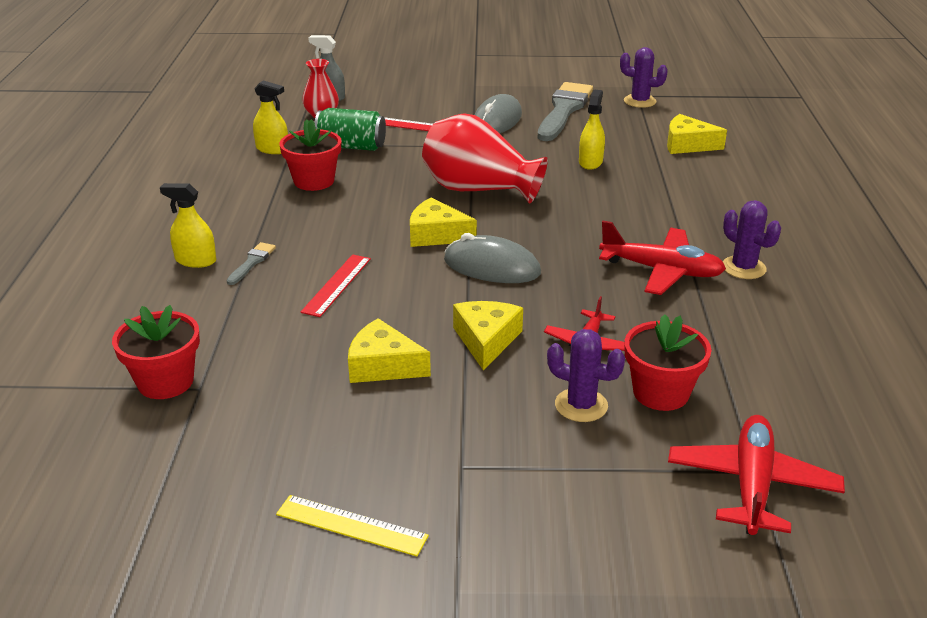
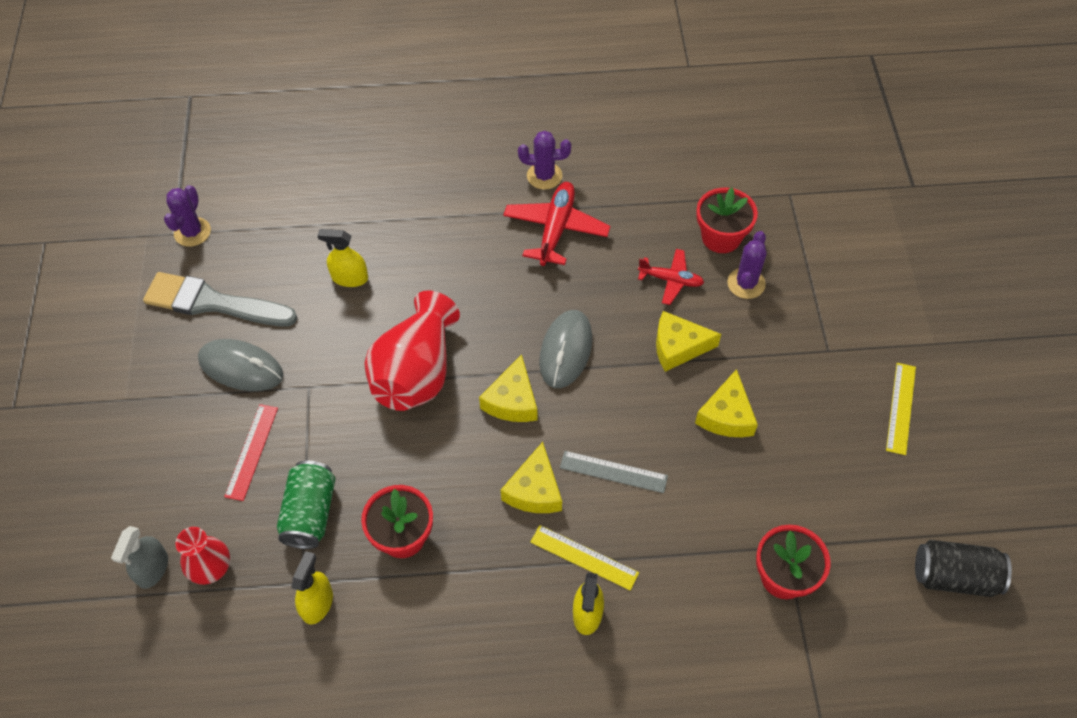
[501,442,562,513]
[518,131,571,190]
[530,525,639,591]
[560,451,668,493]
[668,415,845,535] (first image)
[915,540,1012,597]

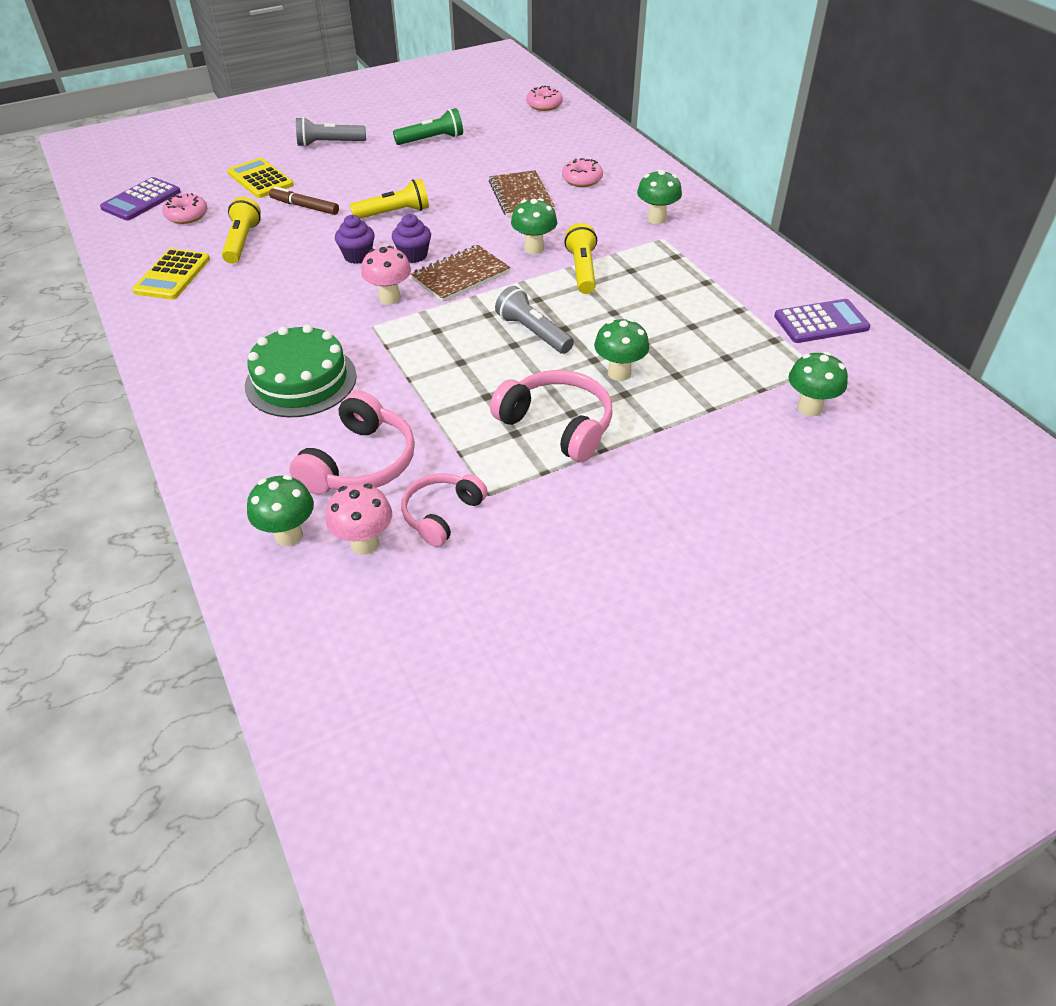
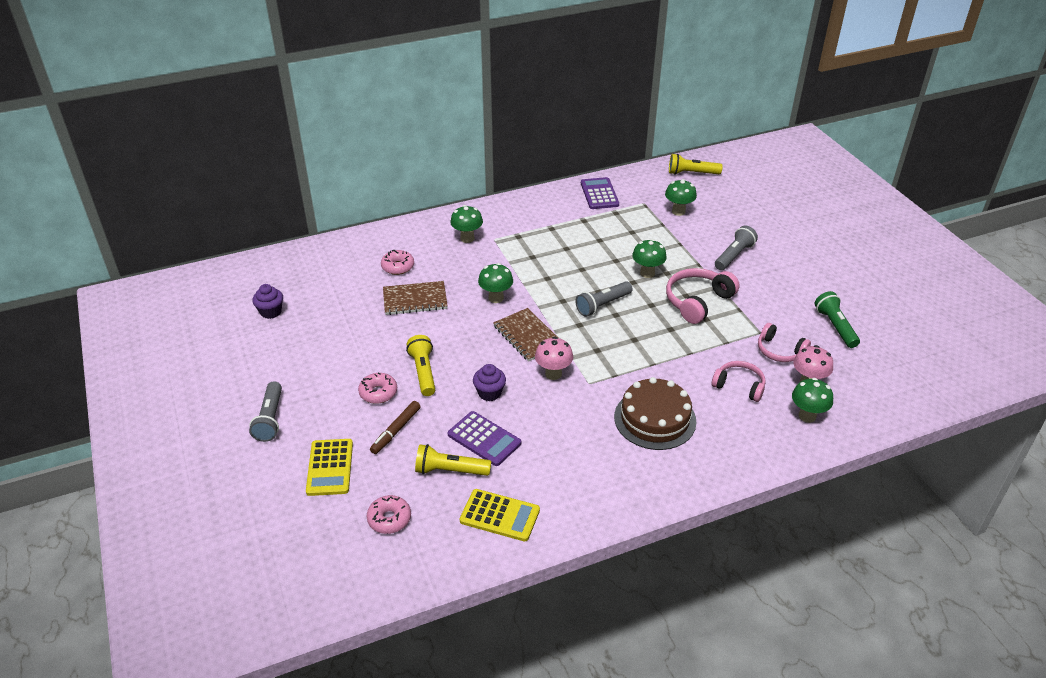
[358,372,397,404]
[815,291,860,348]
[306,439,353,496]
[448,411,521,466]
[252,284,283,319]
[669,154,723,175]
[614,377,697,450]
[712,361,766,402]
[715,226,758,270]

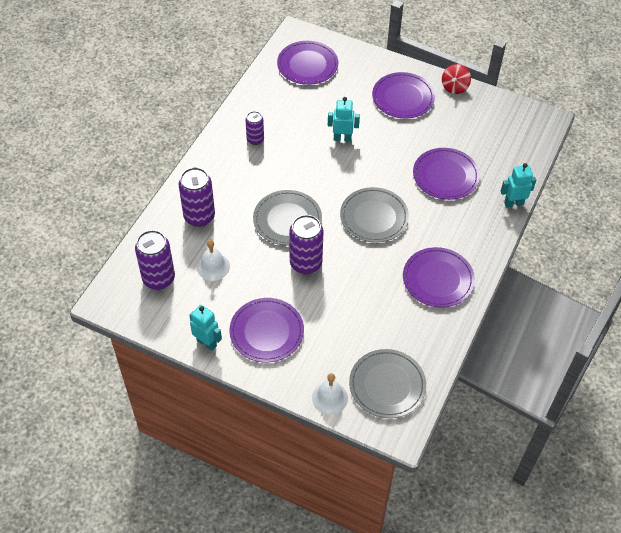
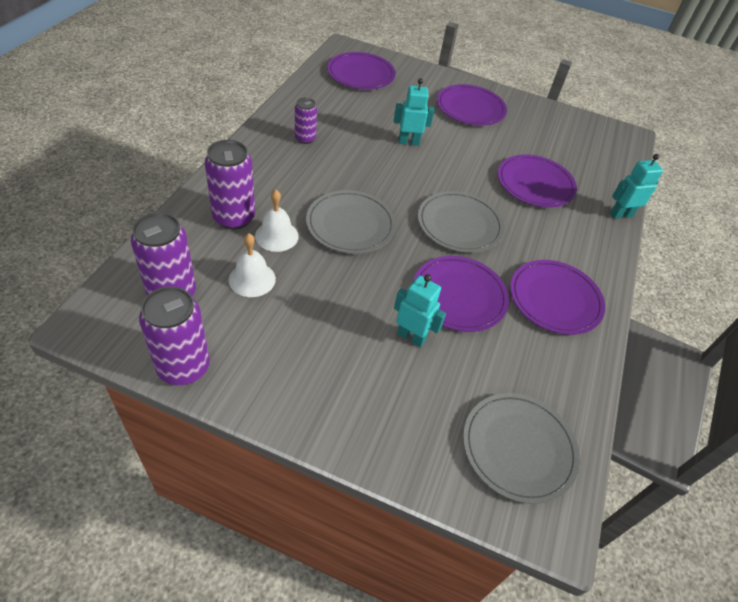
[442,64,471,94] (first image)
[139,286,210,385]
[413,256,509,332]
[394,274,446,347]
[255,190,299,252]

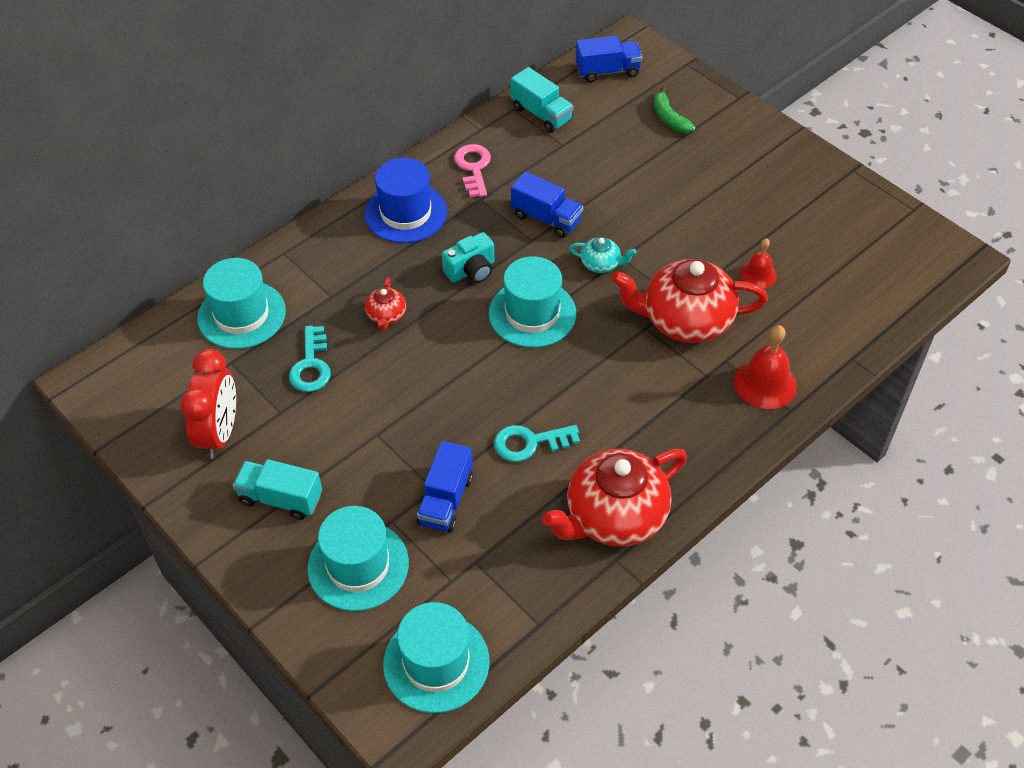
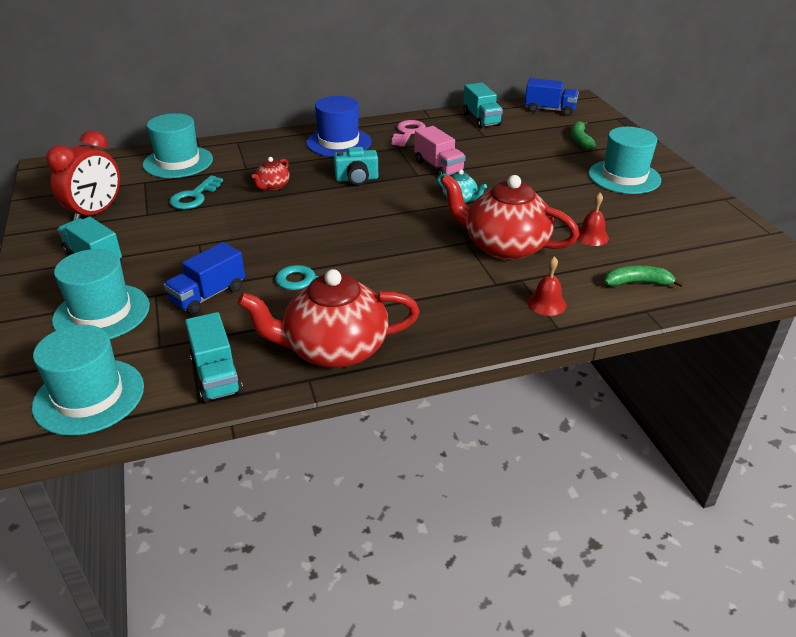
[414,126,466,179]
[588,127,661,194]
[527,256,566,316]
[604,266,684,287]
[185,312,243,403]

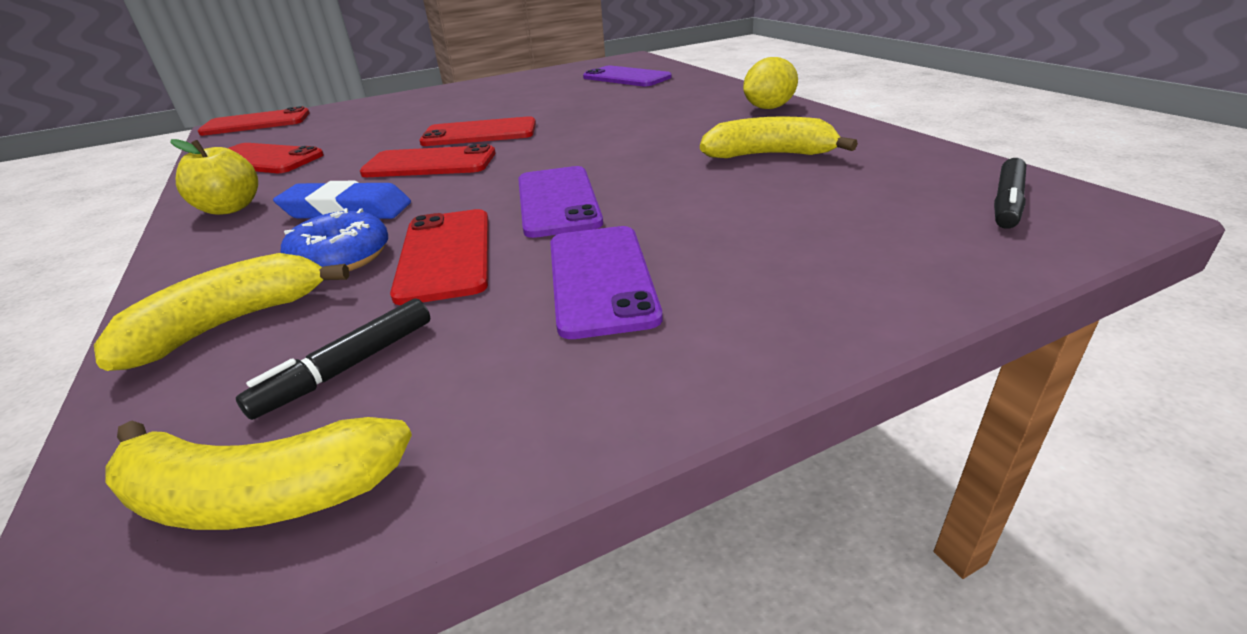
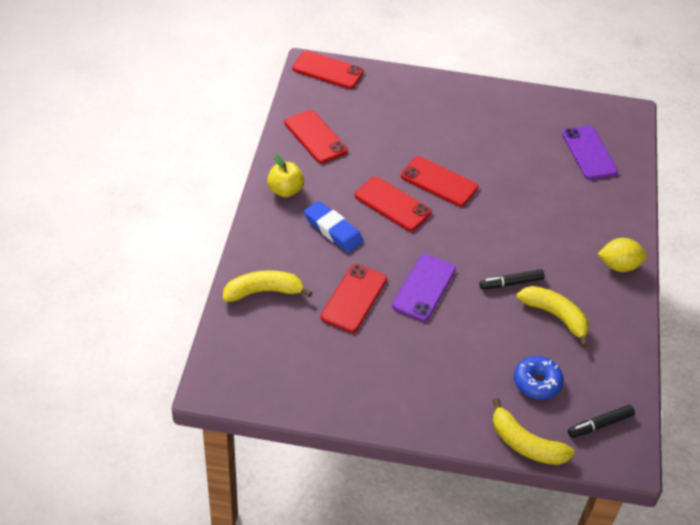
[514,356,564,400]
[550,226,663,339] (first image)
[479,269,544,290]
[492,398,575,465]

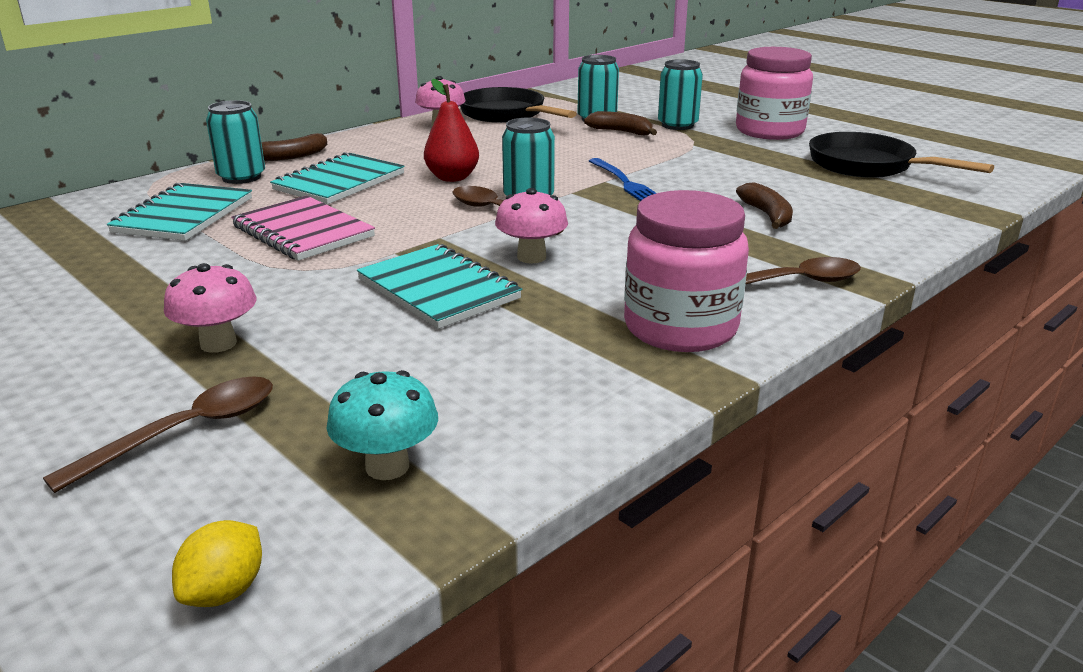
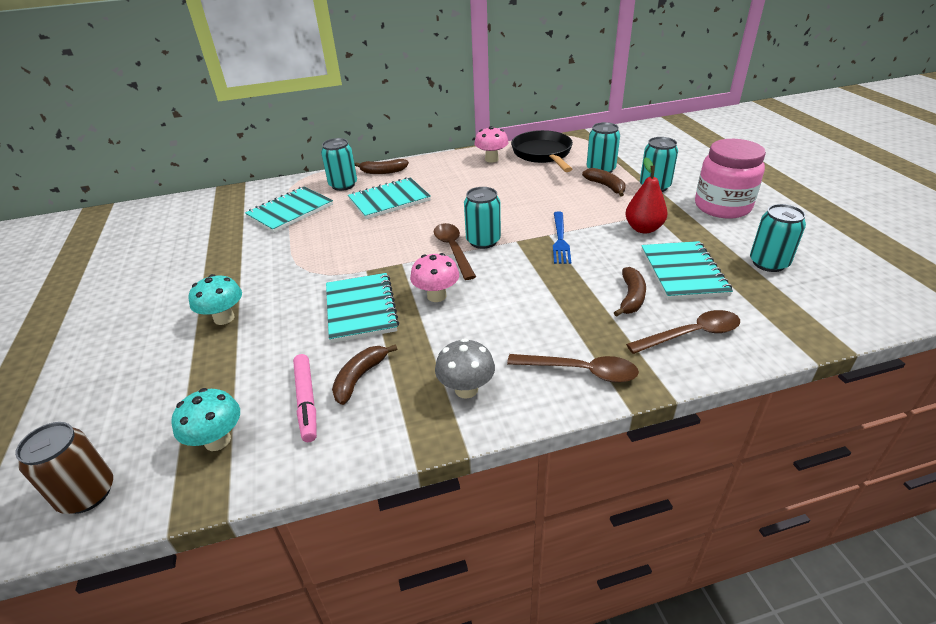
[625,157,667,233]
[750,204,806,272]
[435,338,495,399]
[231,196,375,261] (first image)
[189,274,242,325]
[626,310,740,354]
[15,422,113,514]
[641,241,733,300]
[332,344,397,405]
[293,354,317,442]

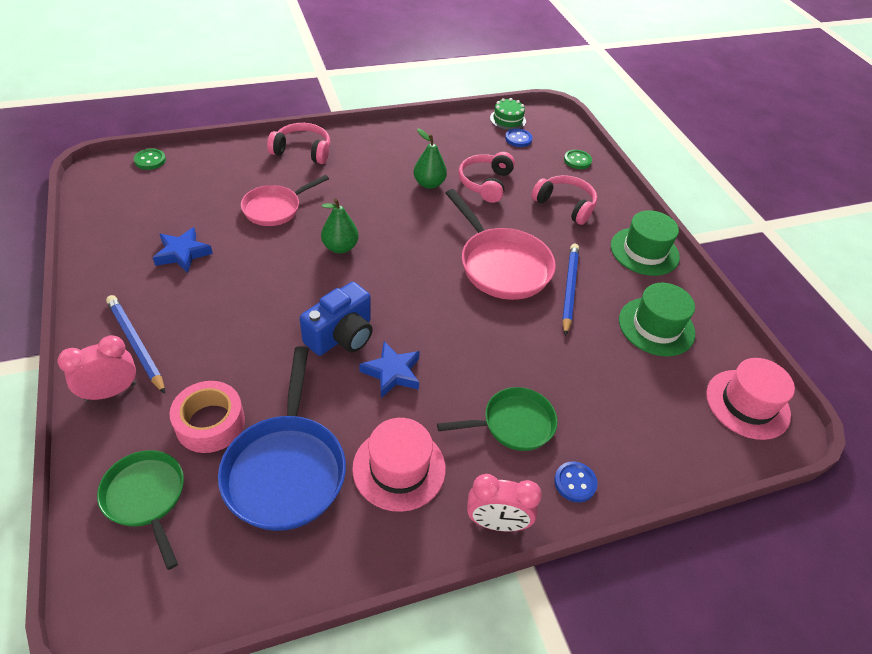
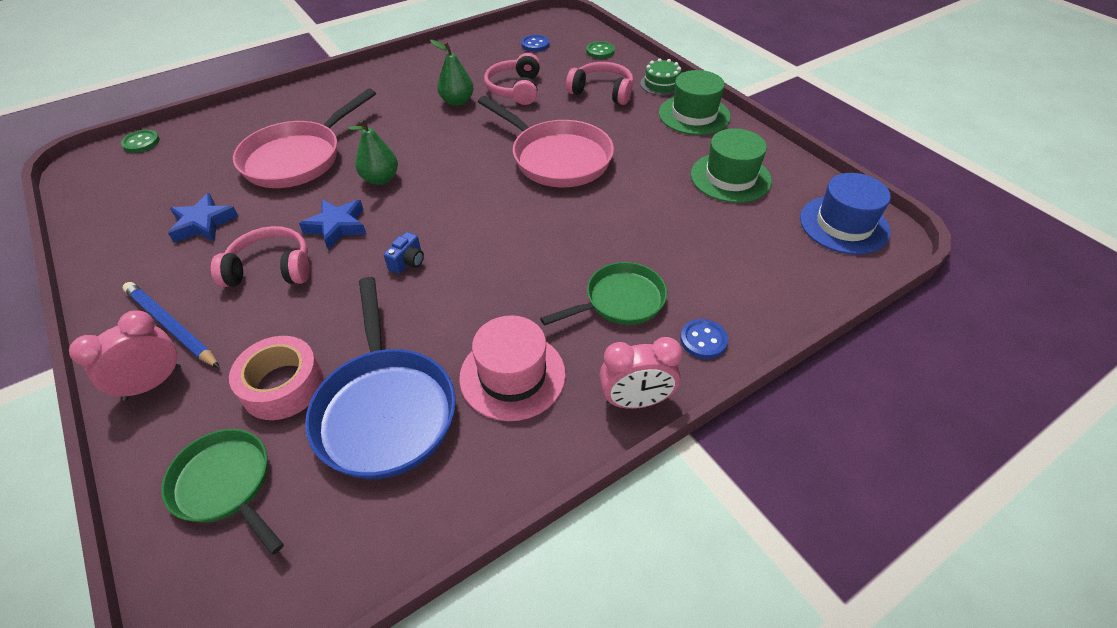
[640,58,681,96]
[211,226,309,287]
[233,88,376,188]
[562,244,579,336] (first image)
[384,232,424,274]
[299,199,367,250]
[800,173,891,255]

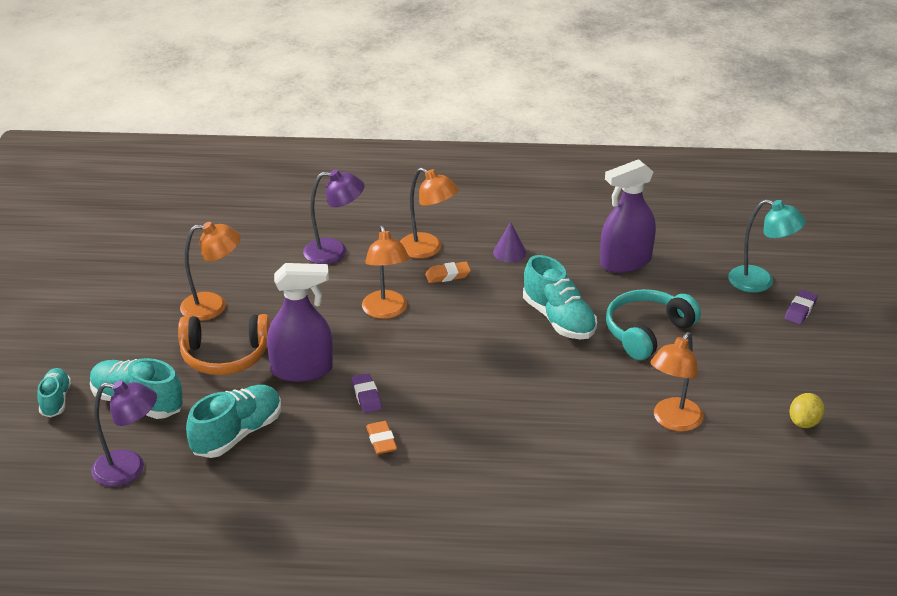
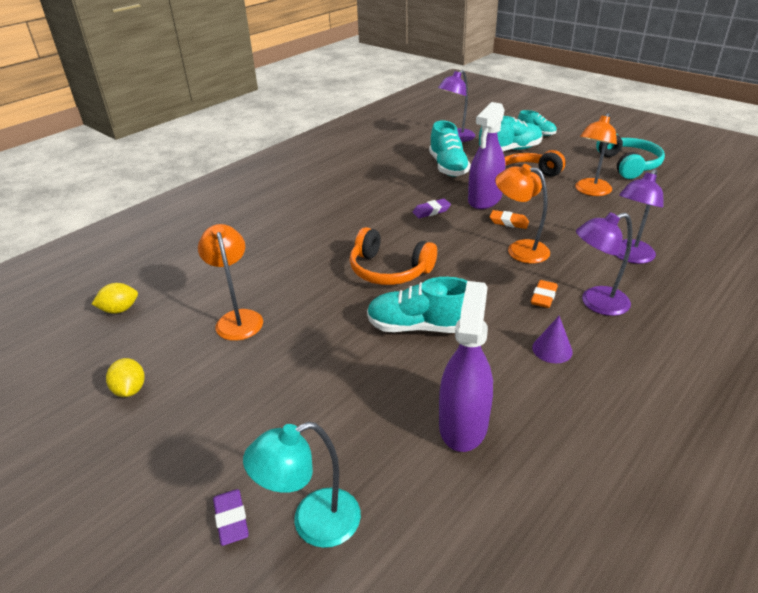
[576,212,632,316]
[596,133,665,179]
[413,199,451,218]
[490,210,529,229]
[350,227,437,285]
[92,283,138,314]

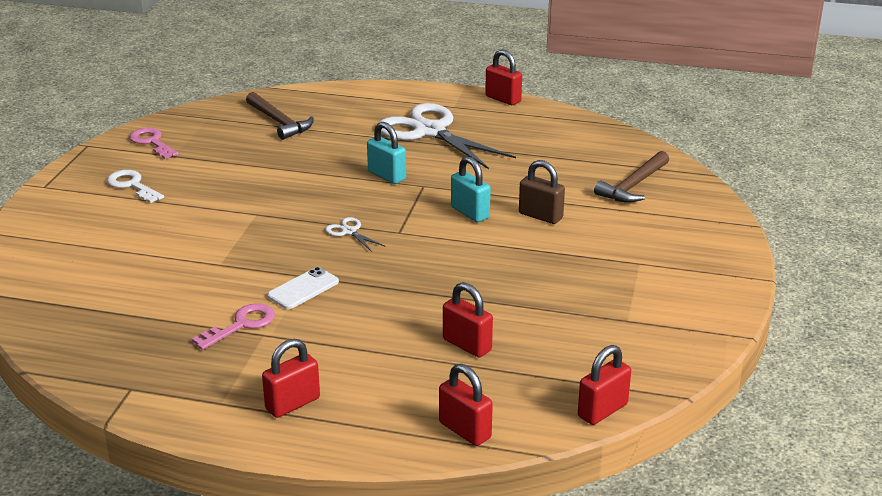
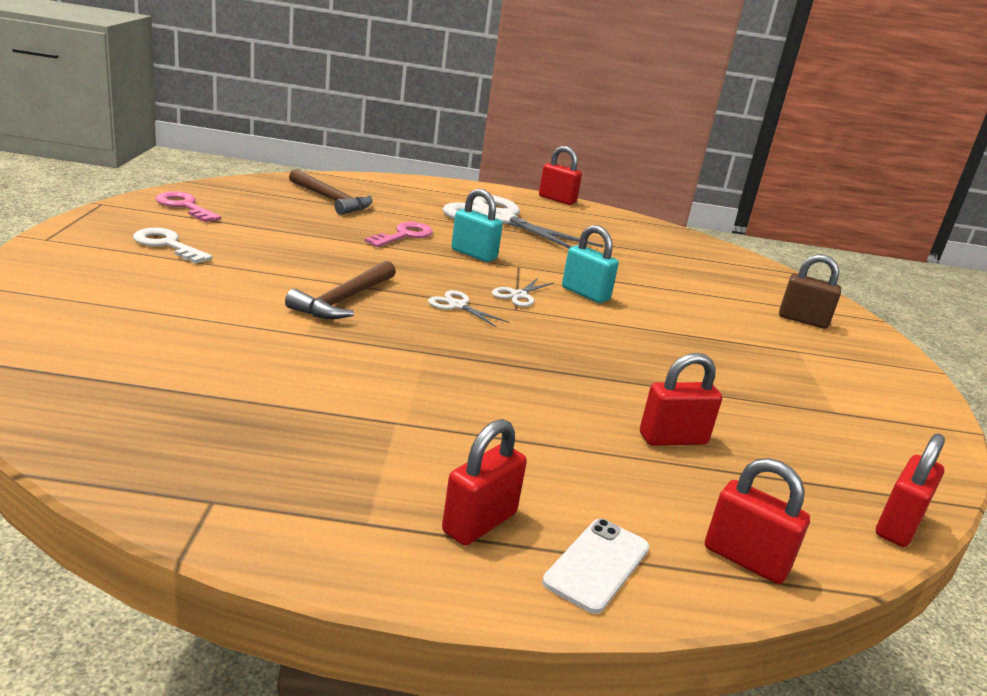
[285,261,396,319]
[779,254,841,329]
[542,519,649,614]
[640,353,722,446]
[365,222,433,247]
[492,278,554,307]

